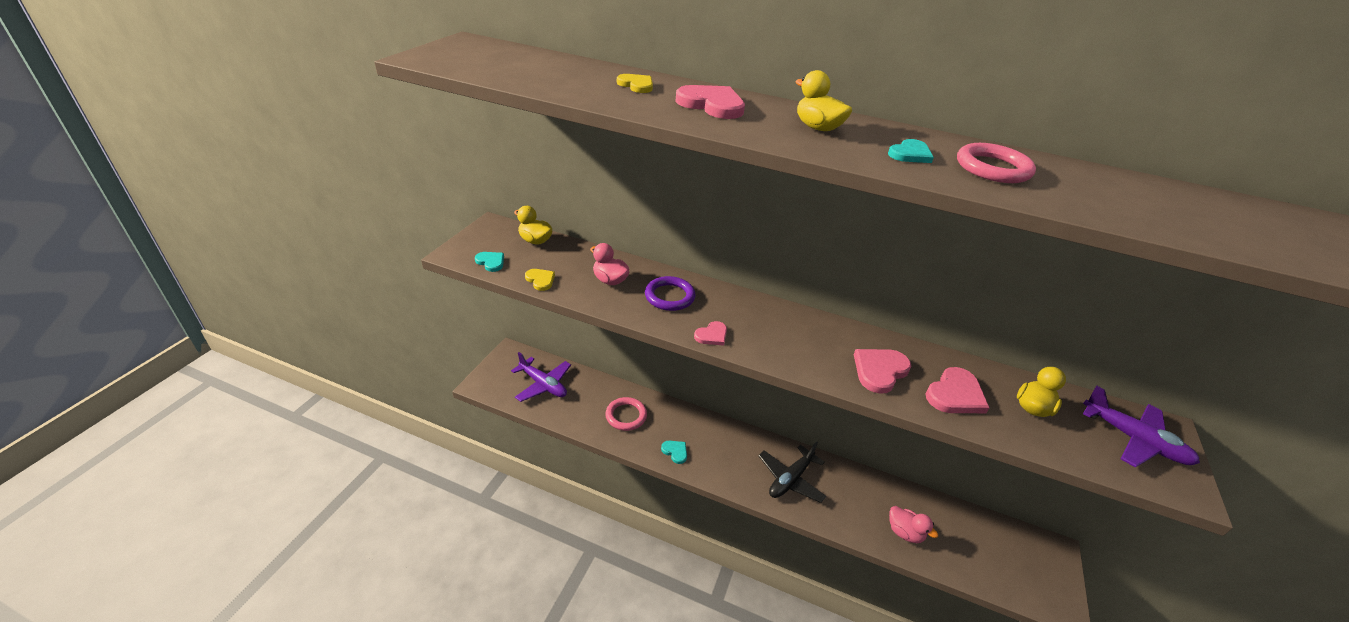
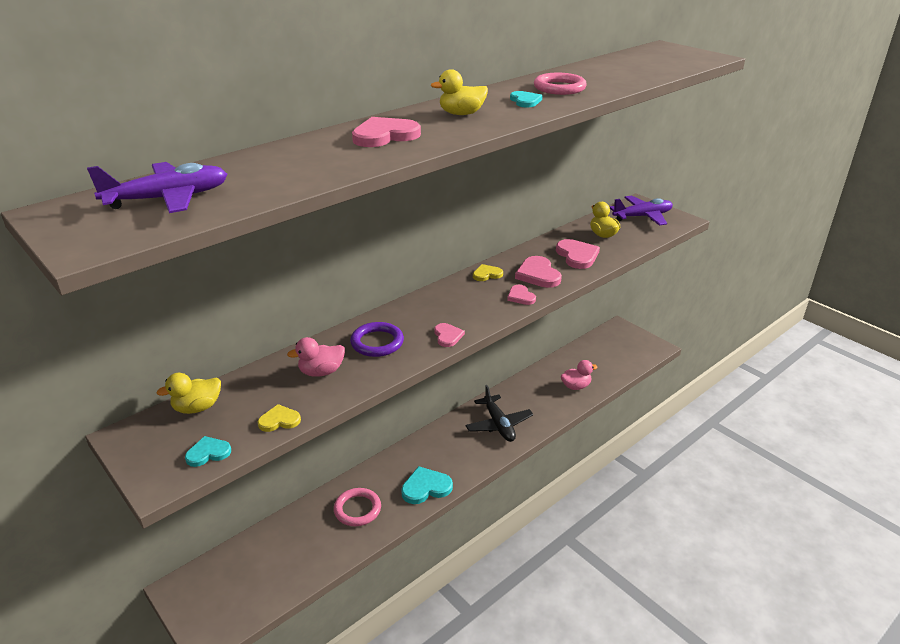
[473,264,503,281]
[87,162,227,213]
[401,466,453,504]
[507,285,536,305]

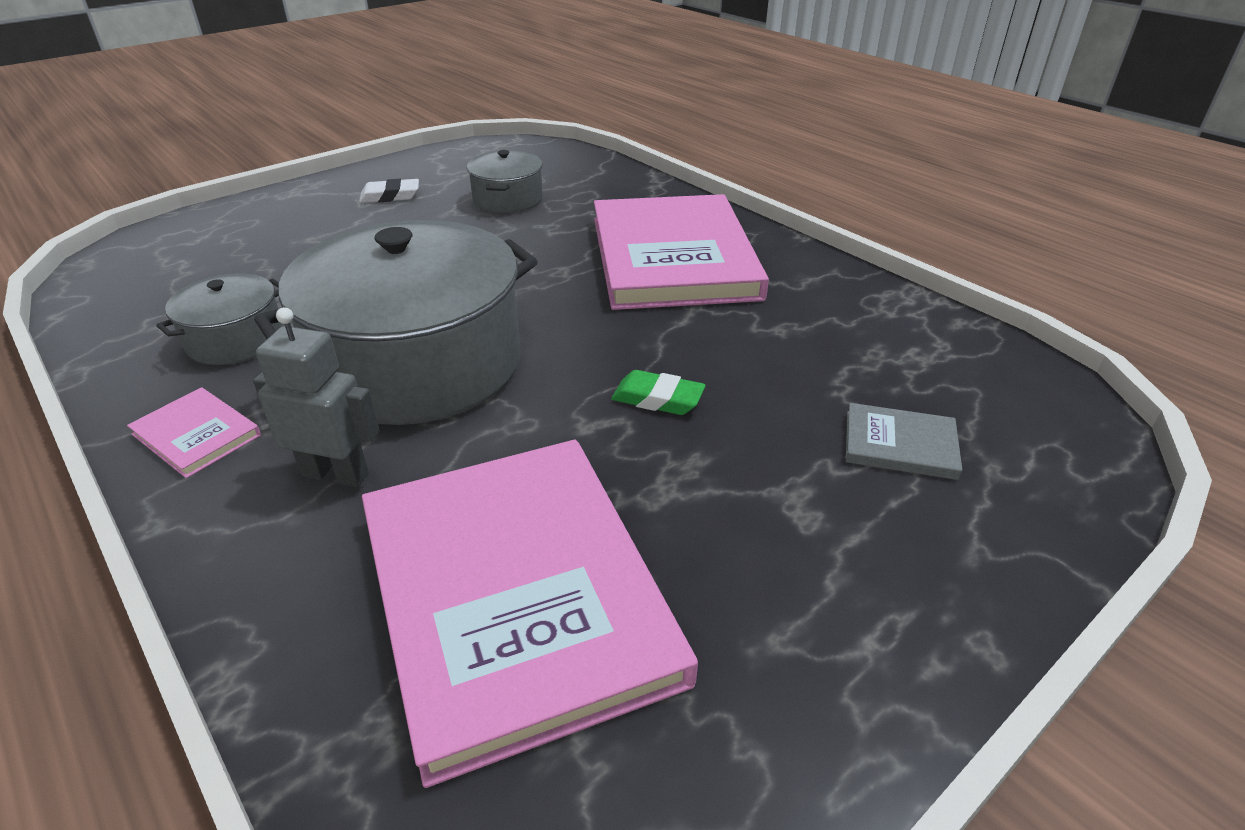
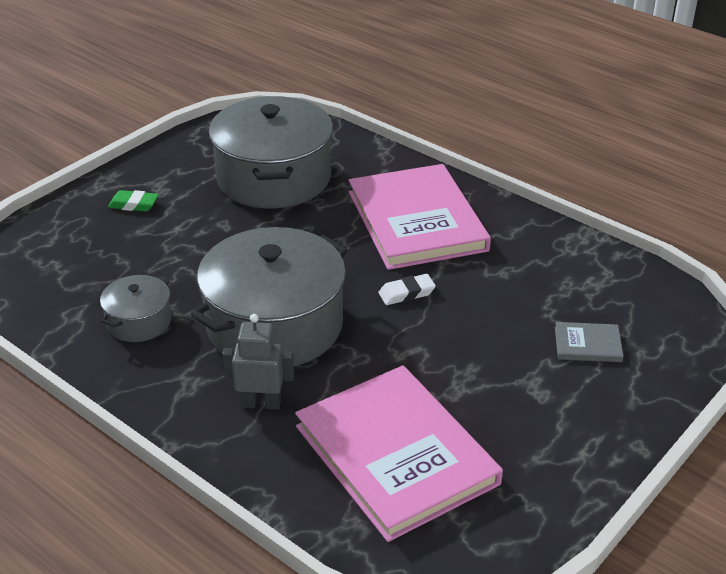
[209,96,333,209]
[378,274,436,305]
[108,190,159,212]
[127,387,261,478] (first image)

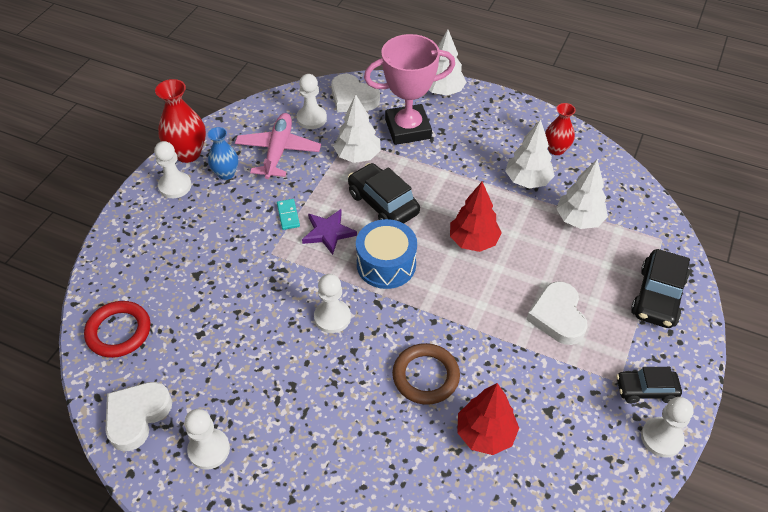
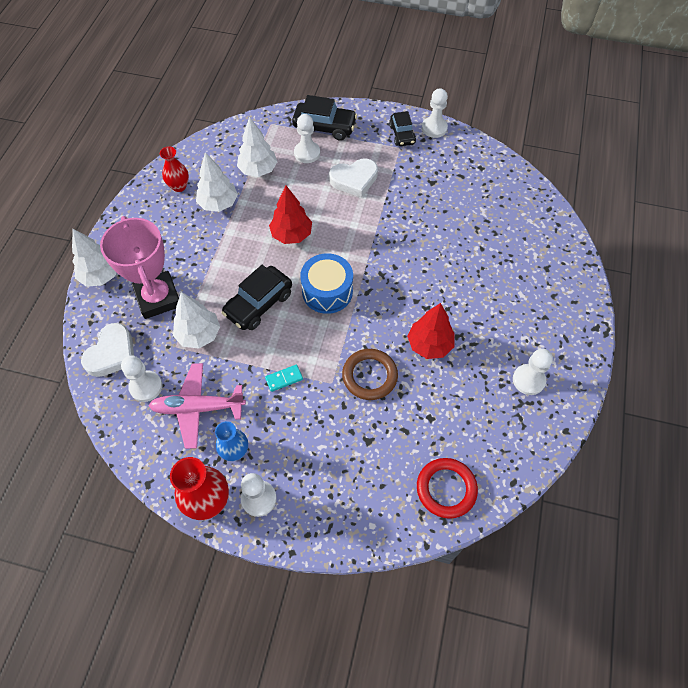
[302,209,357,255] (first image)
[294,114,320,163]
[342,349,398,400]
[105,382,172,451] (first image)
[407,303,455,359]

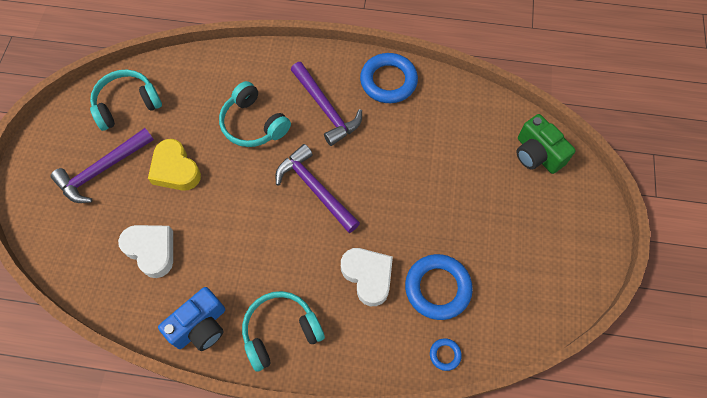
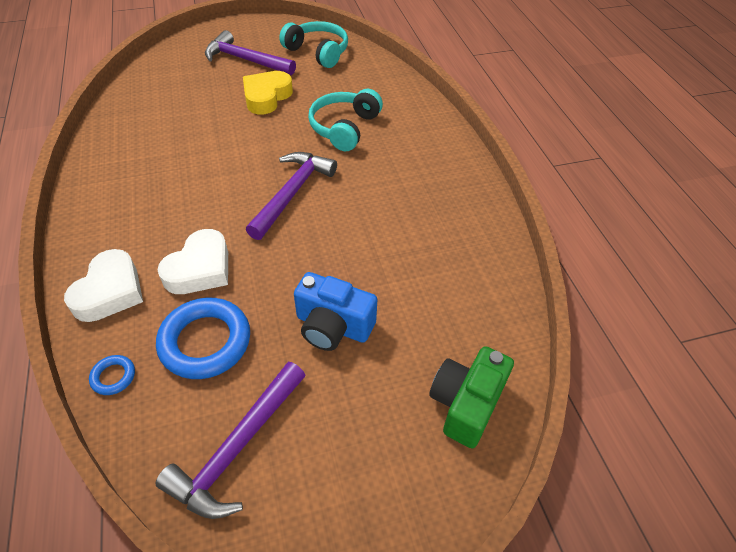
[360,53,418,103] (first image)
[155,362,306,519]
[64,249,143,322]
[294,272,377,351]
[242,291,325,372] (first image)

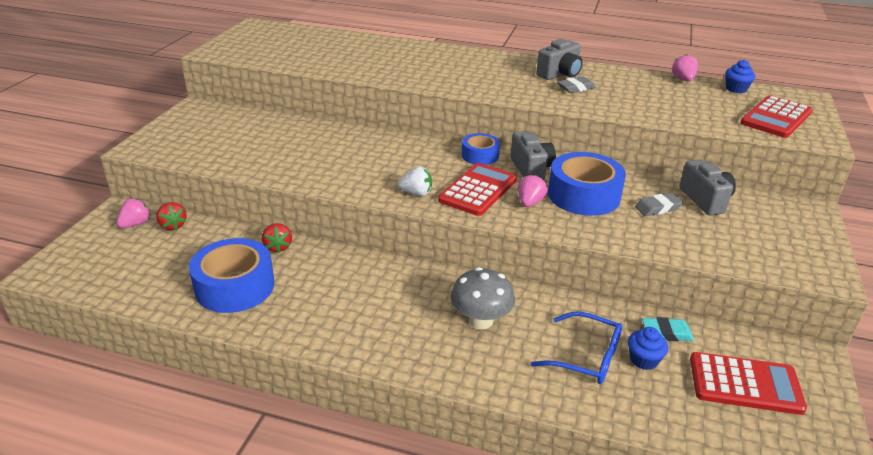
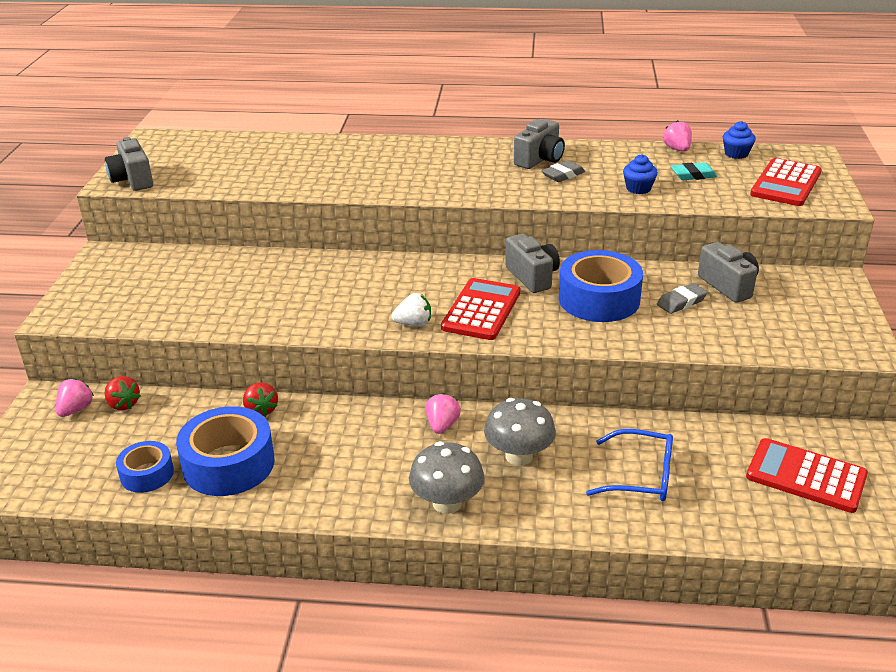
[116,441,174,493]
[425,393,461,434]
[670,162,718,180]
[623,154,658,194]
[746,438,868,513]
[105,137,153,191]
[409,442,485,514]

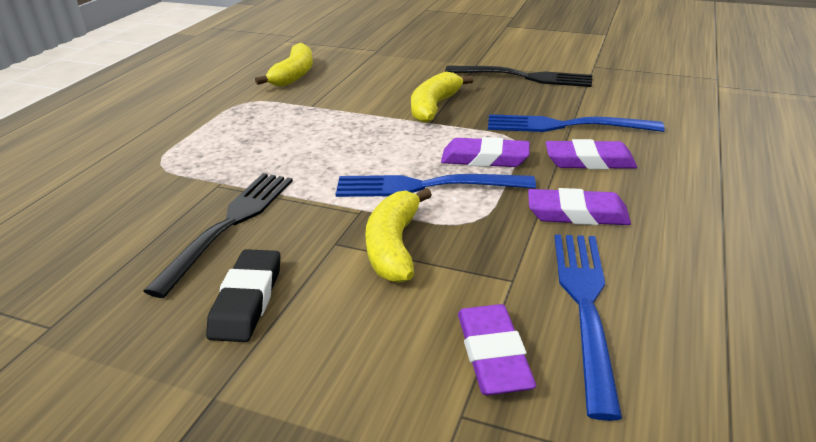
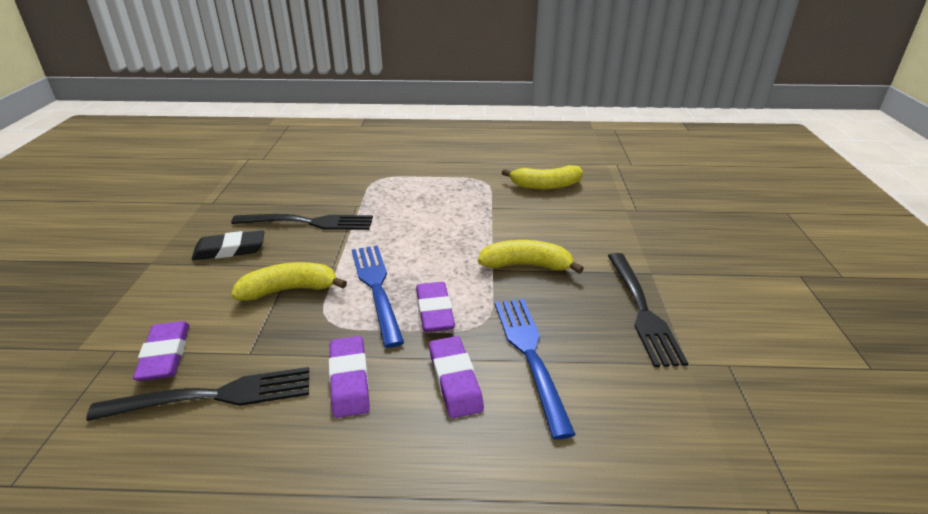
[86,367,309,421]
[133,321,190,381]

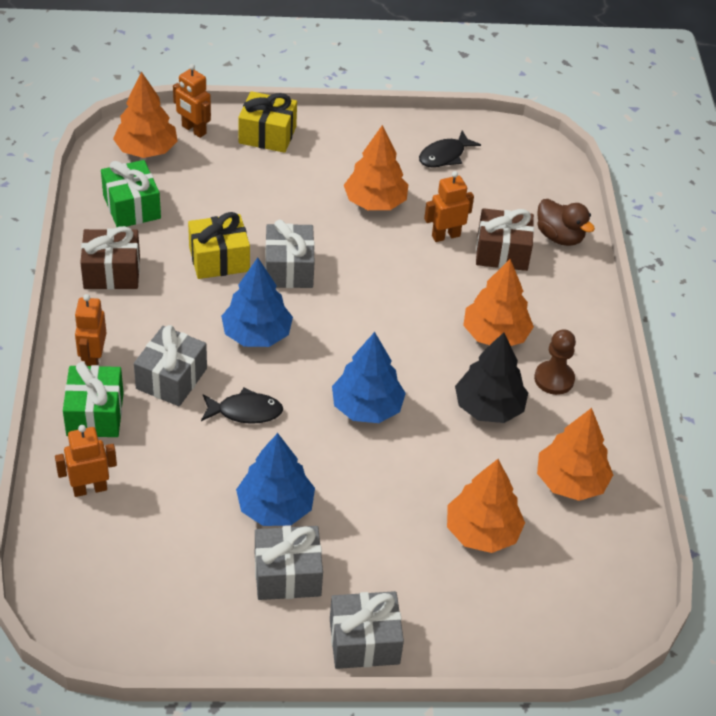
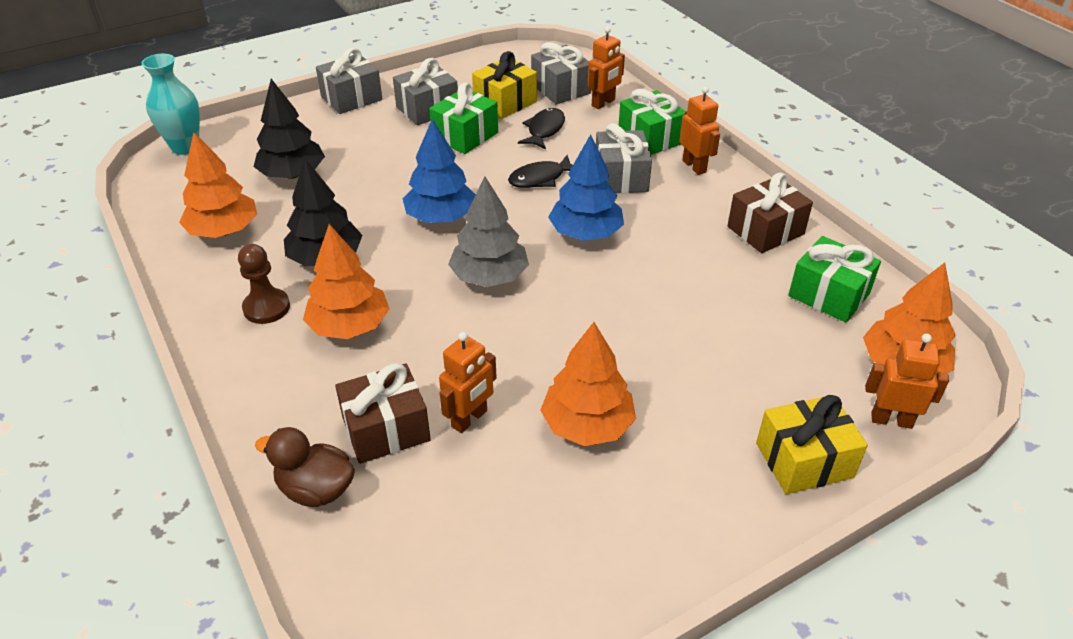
[518,108,565,149]
[472,51,537,119]
[531,42,591,105]
[429,82,498,154]
[254,79,325,179]
[141,54,200,155]
[448,177,529,287]

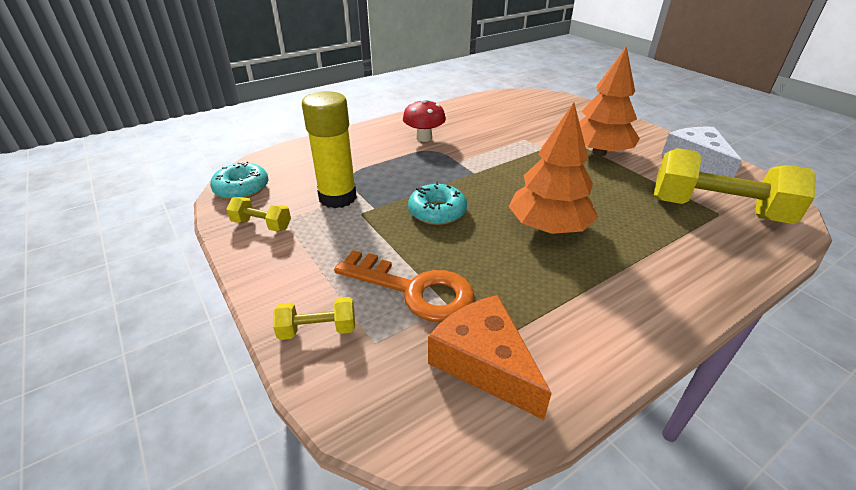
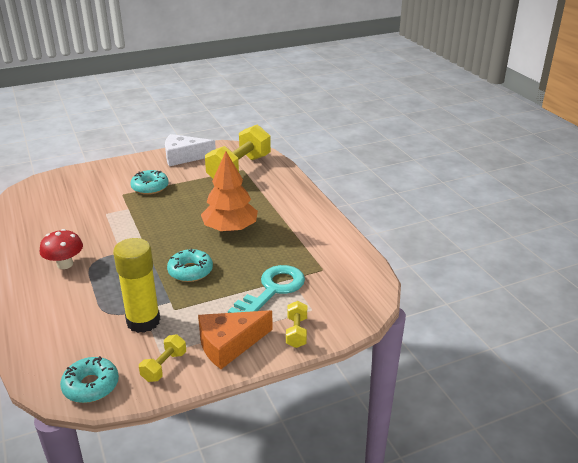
[130,170,169,195]
[228,265,305,313]
[198,310,273,369]

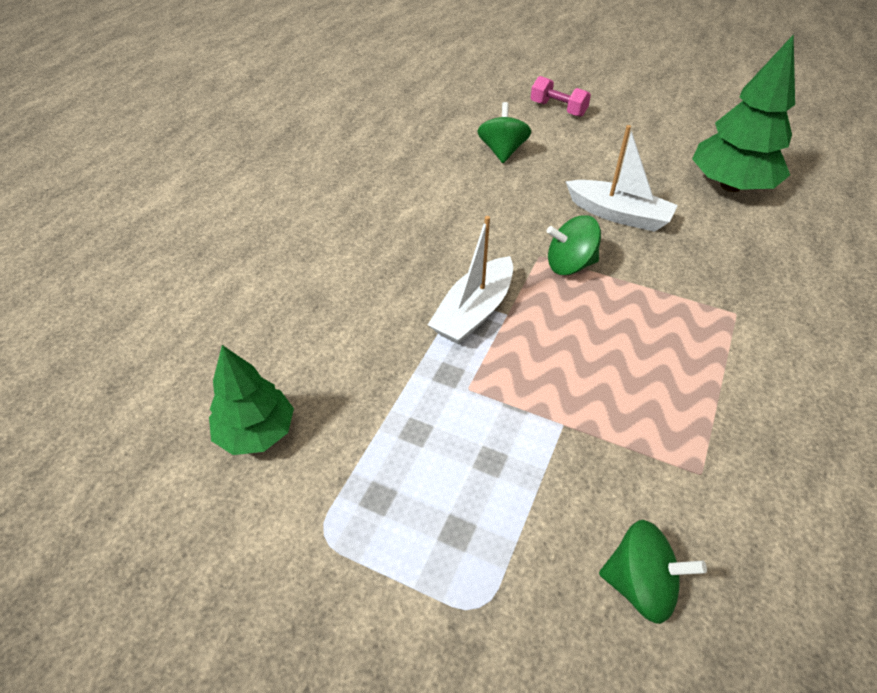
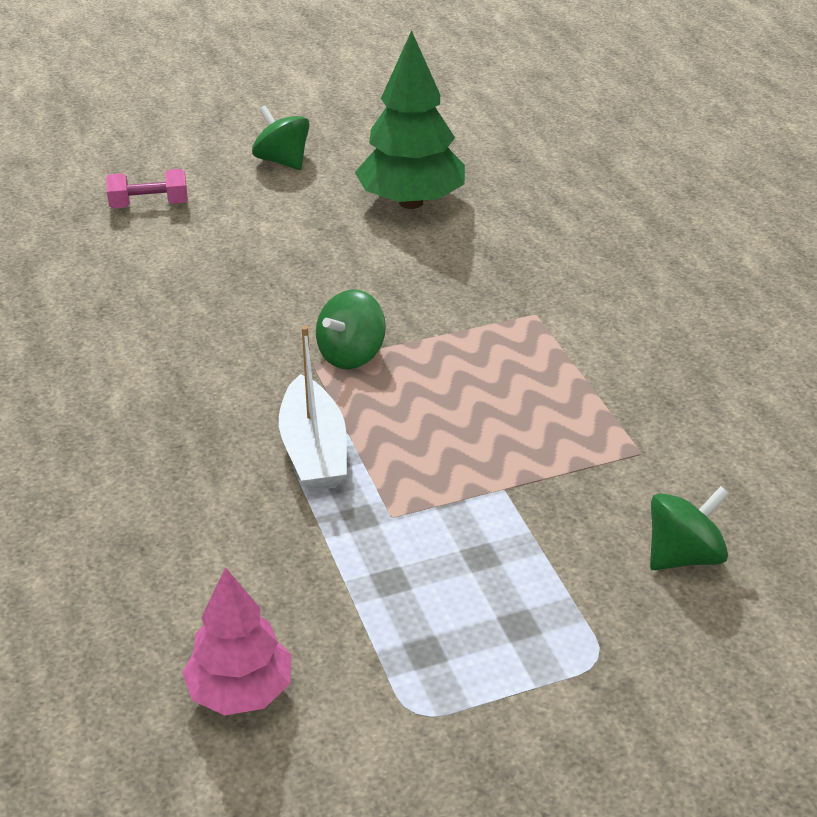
[252,106,310,170]
[565,125,678,232] (first image)
[182,567,291,715]

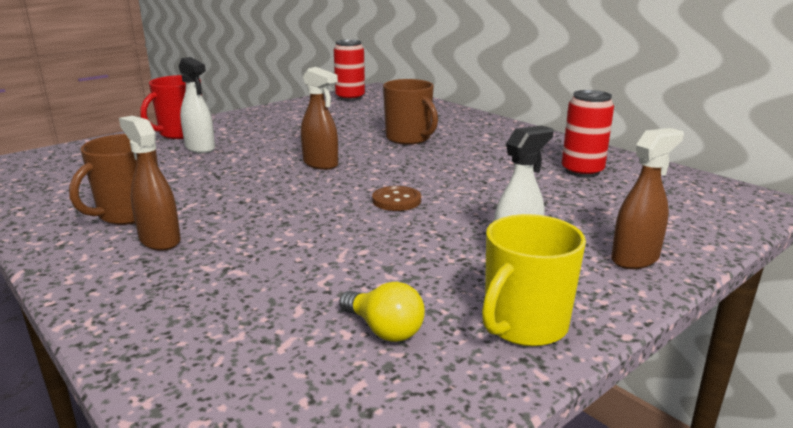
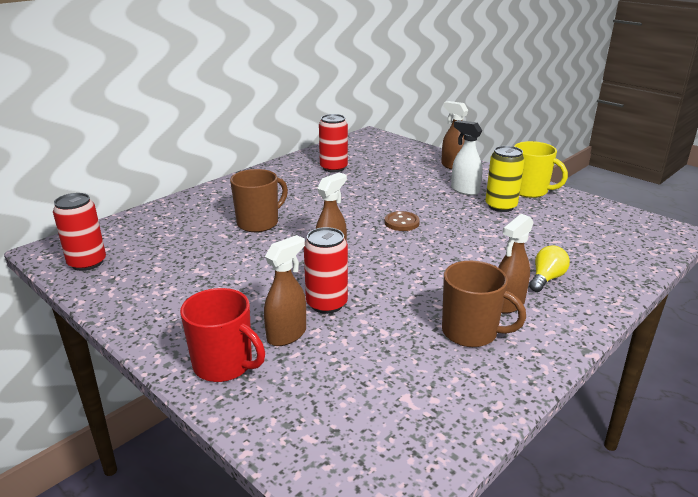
[264,235,306,346]
[529,246,570,292]
[485,146,525,212]
[304,227,348,314]

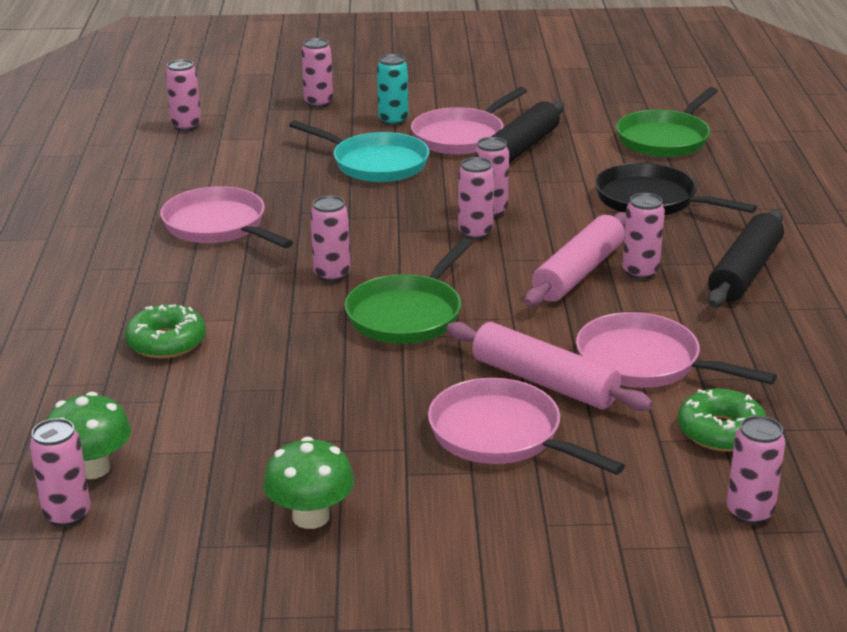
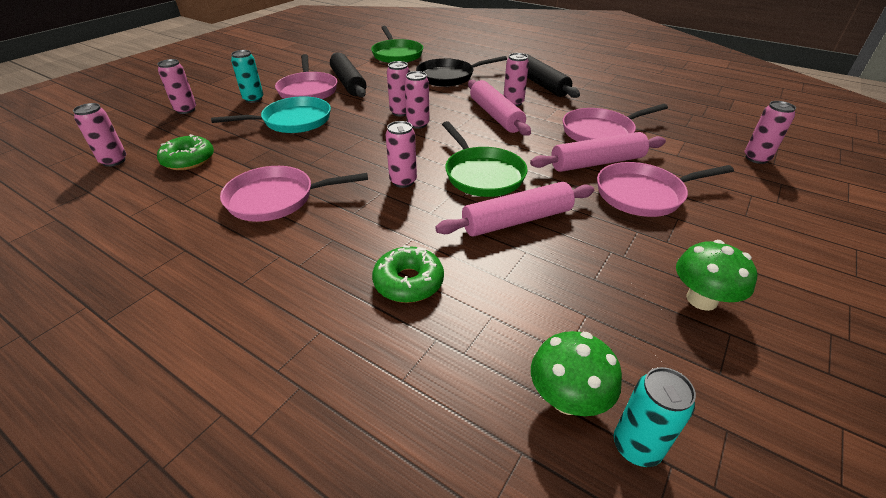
[157,134,214,170]
[614,367,696,467]
[435,182,594,236]

